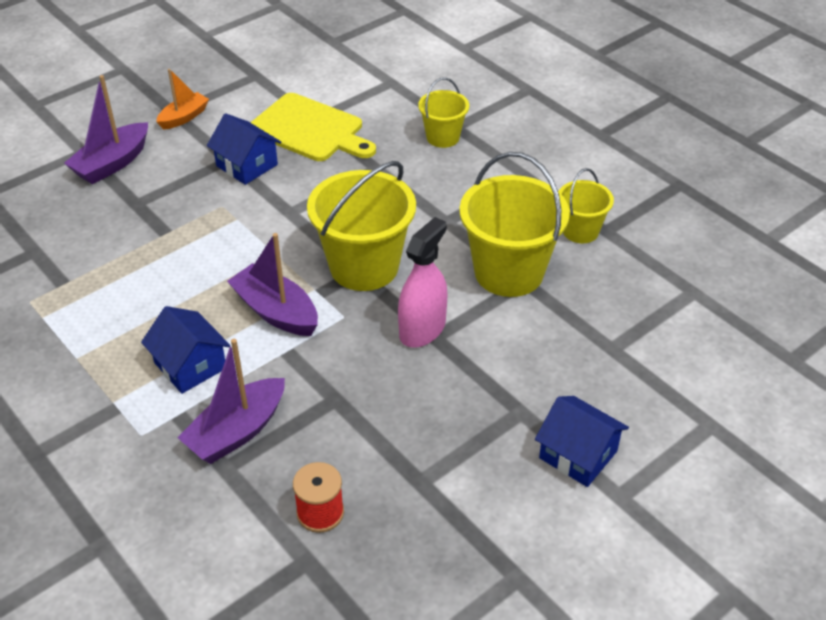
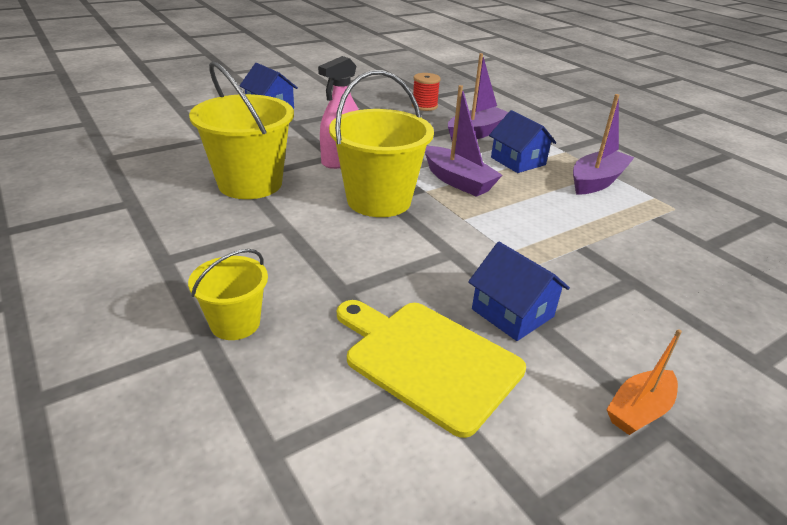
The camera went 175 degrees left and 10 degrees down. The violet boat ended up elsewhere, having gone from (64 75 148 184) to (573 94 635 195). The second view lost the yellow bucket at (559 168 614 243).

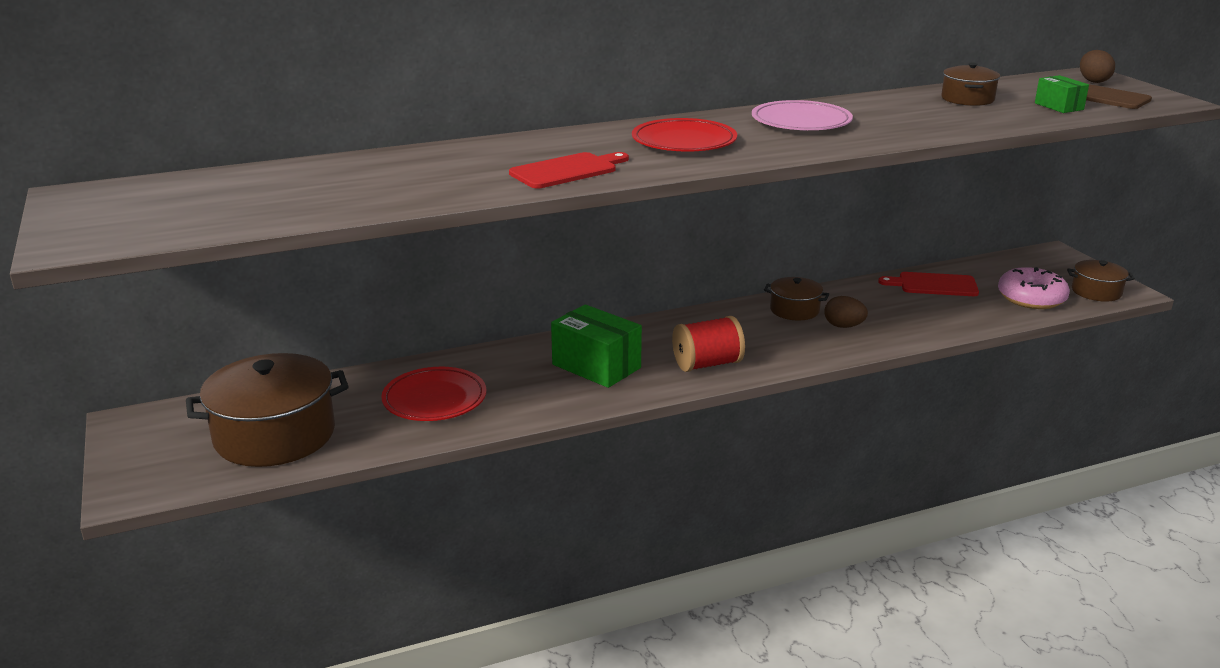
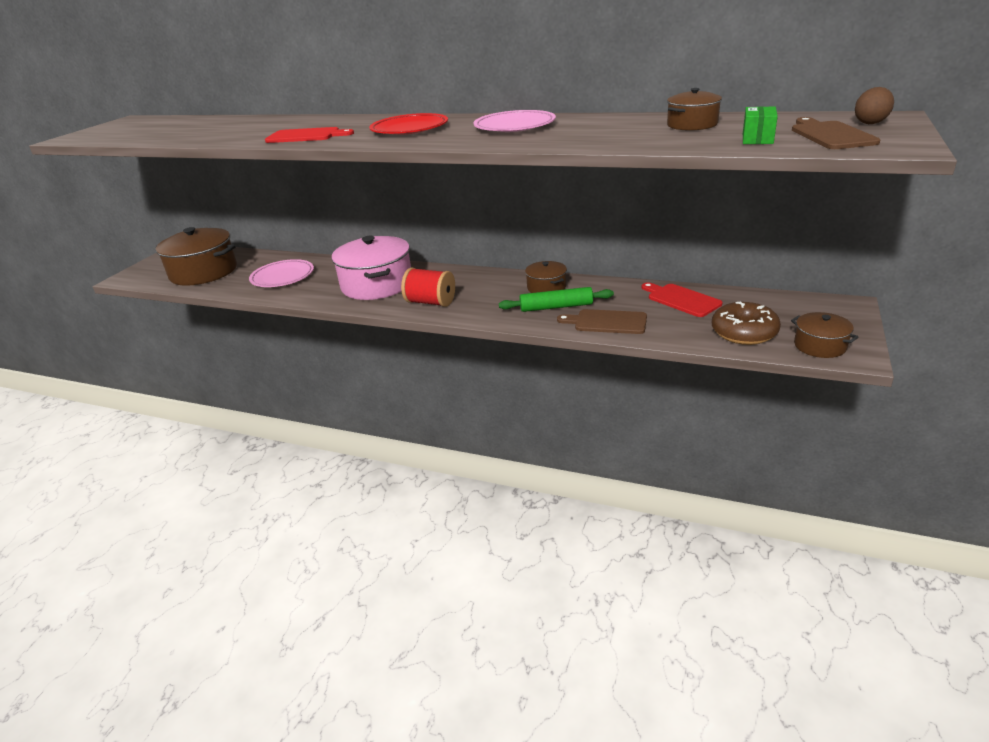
The camera went 45 degrees right and 5 degrees up. What was the crimson flat dish at (381 367 486 421) turned into the rosy flat dish at (249 259 314 287). Where the emerald parcel stood at (551 304 642 388), the rosy stockpot came to stand at (332 236 411 300). Where the brown egg shape stood at (824 296 868 328), the emerald pastry roller came to stand at (499 287 614 312). The second view gained the brown cutting board at (557 309 647 334). What was the rosy doughnut at (998 267 1070 309) turned into the brown doughnut at (712 302 781 345).

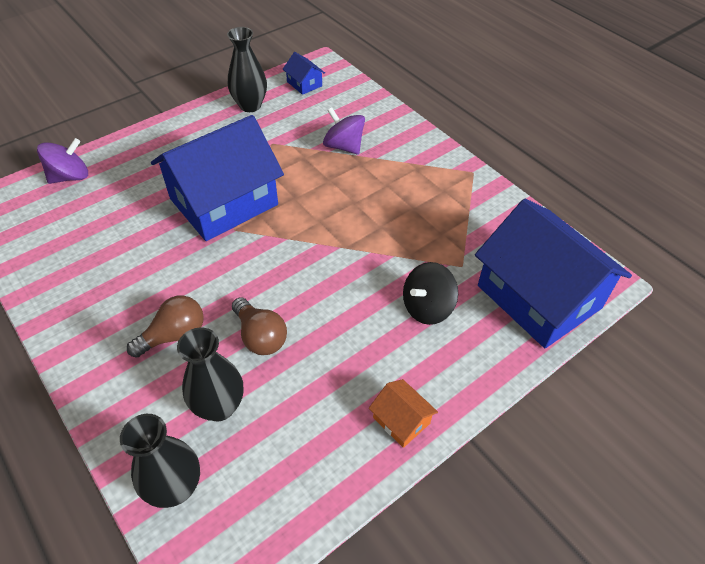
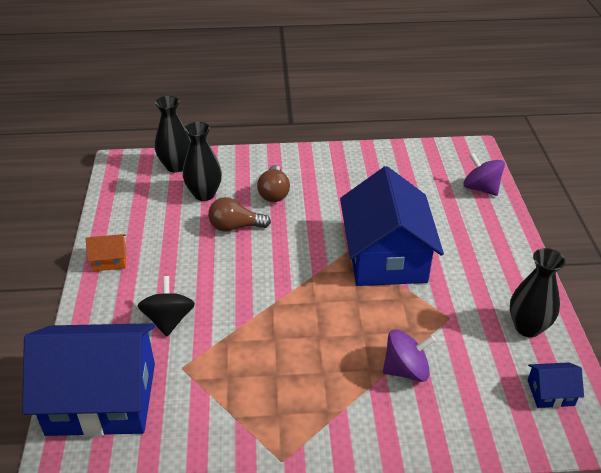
The camera went 125 degrees right and 10 degrees down. The violet whirligig at (37 138 88 184) ended up facing another way, 135 degrees clockwise from before.

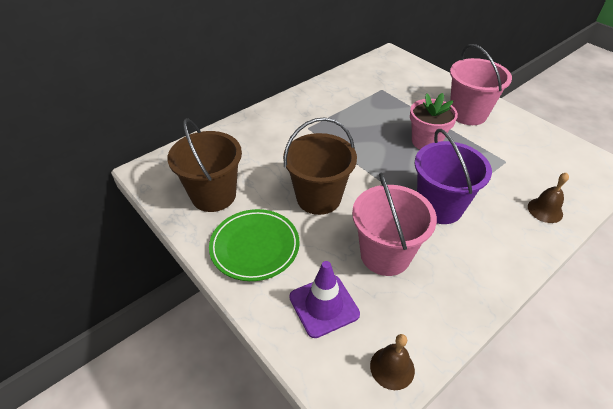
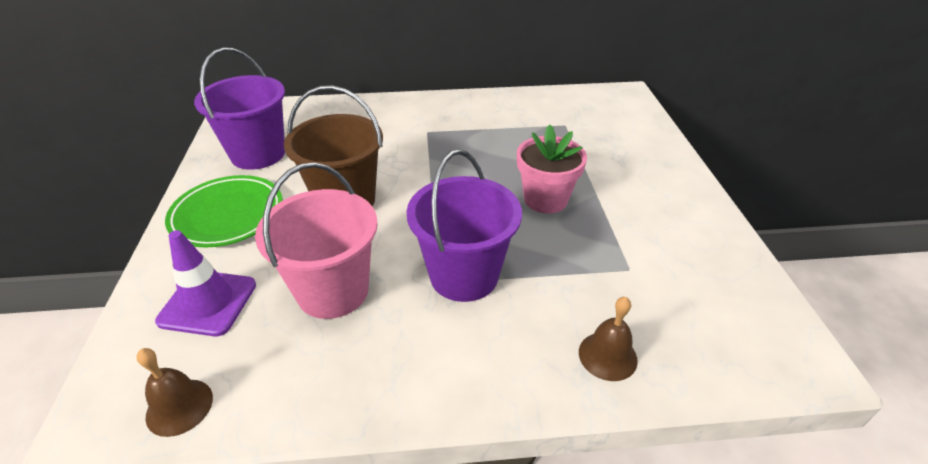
The camera went 35 degrees right and 5 degrees down. What was the brown bucket at (167 118 242 212) turned into the violet bucket at (194 47 285 170). The second view lost the rosy bucket at (450 44 512 125).

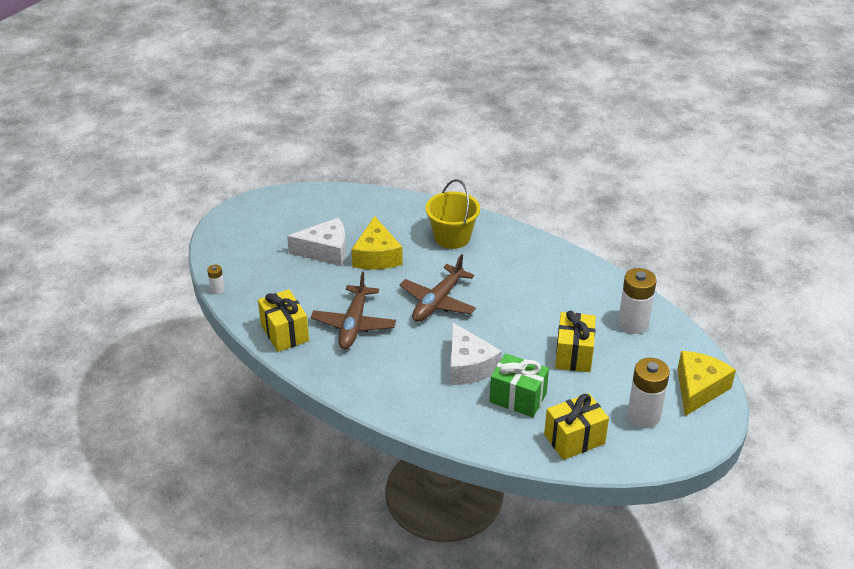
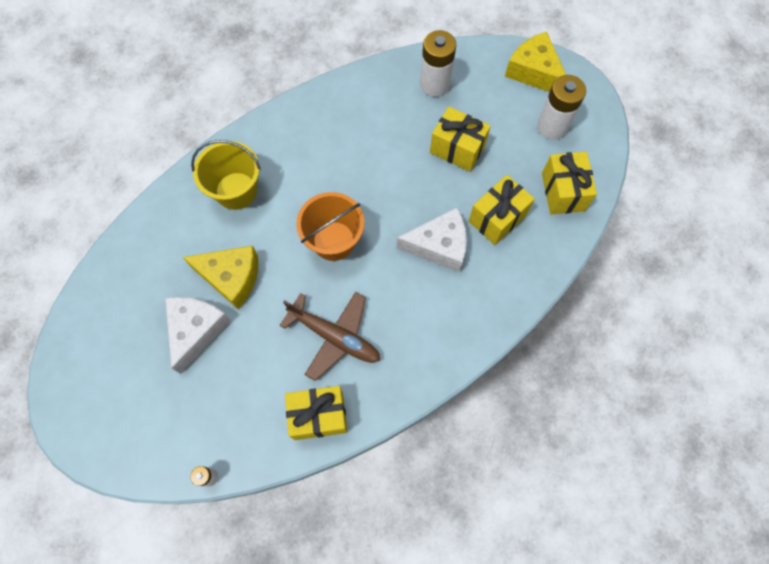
The camera went 70 degrees left and 30 degrees up. Where the brown toy plane stood at (399 254 476 322), the orange bucket came to stand at (296 192 365 261). What was the emerald wrapped gift at (490 354 549 417) turned into the yellow wrapped gift at (469 175 535 245).

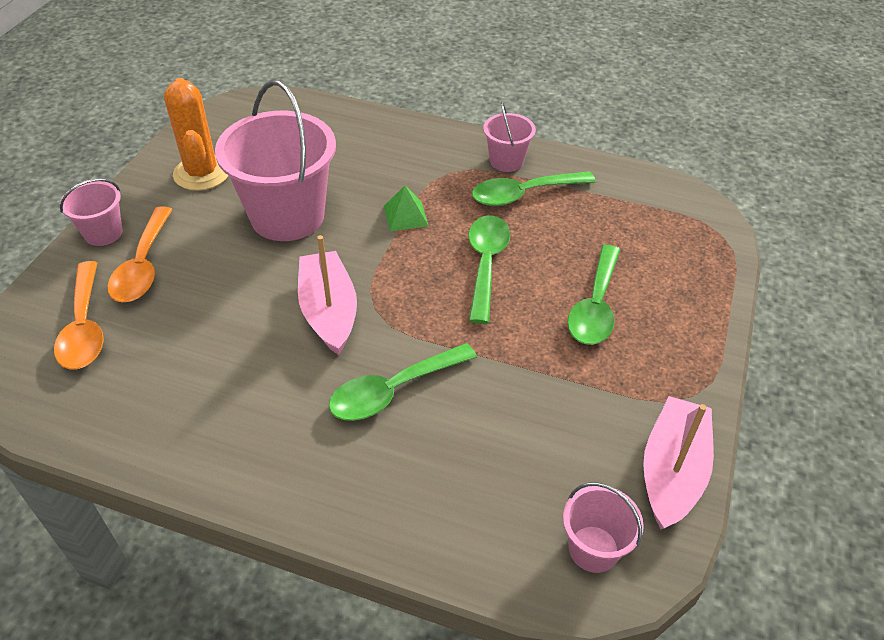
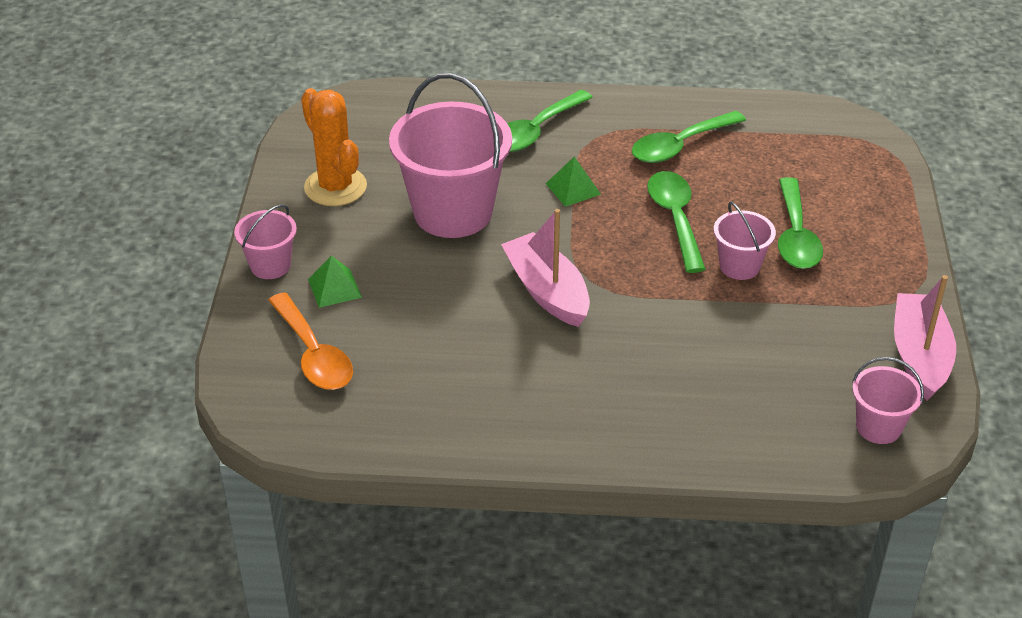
The camera went 15 degrees left and 5 degrees down. Where the orange spoon stood at (107 206 173 303), the emerald pyramid shape came to stand at (308 255 362 308). The emerald spoon ended up elsewhere, having gone from (329 343 477 421) to (507 90 593 152). The rosy bucket ended up elsewhere, having gone from (483 101 536 172) to (714 201 776 280).

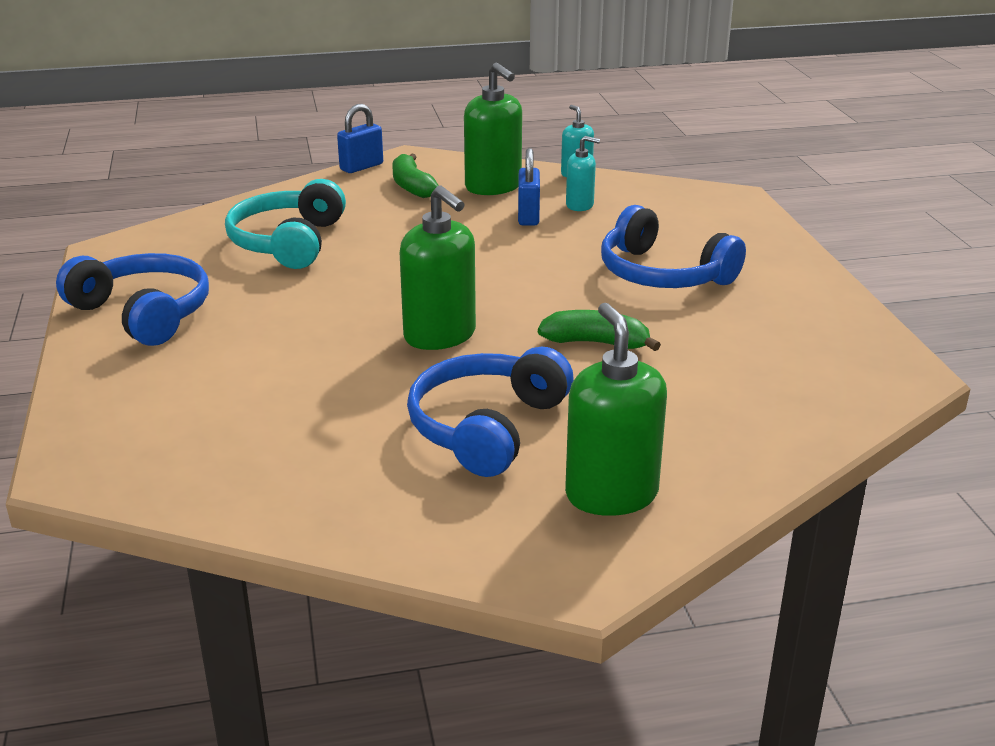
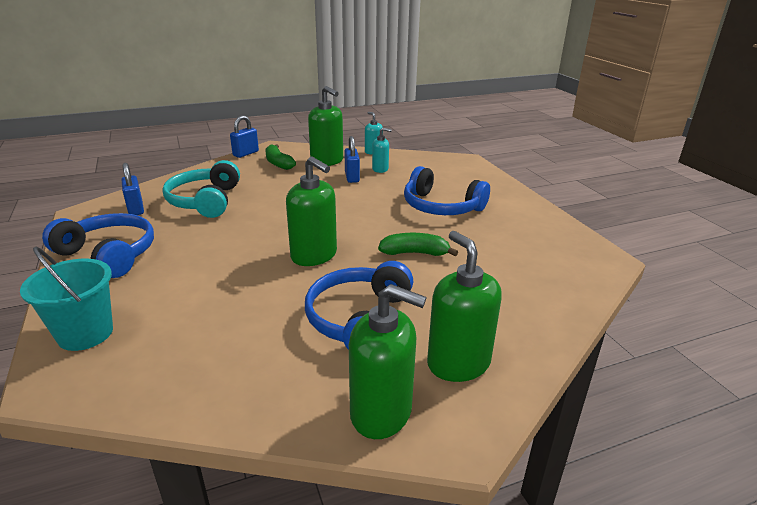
The camera went 10 degrees left and 0 degrees up. The second view gained the aqua bucket at (20 246 113 351). The second view gained the royal blue lock at (122 163 144 215). The second view gained the emerald soap dispenser at (349 284 427 439).

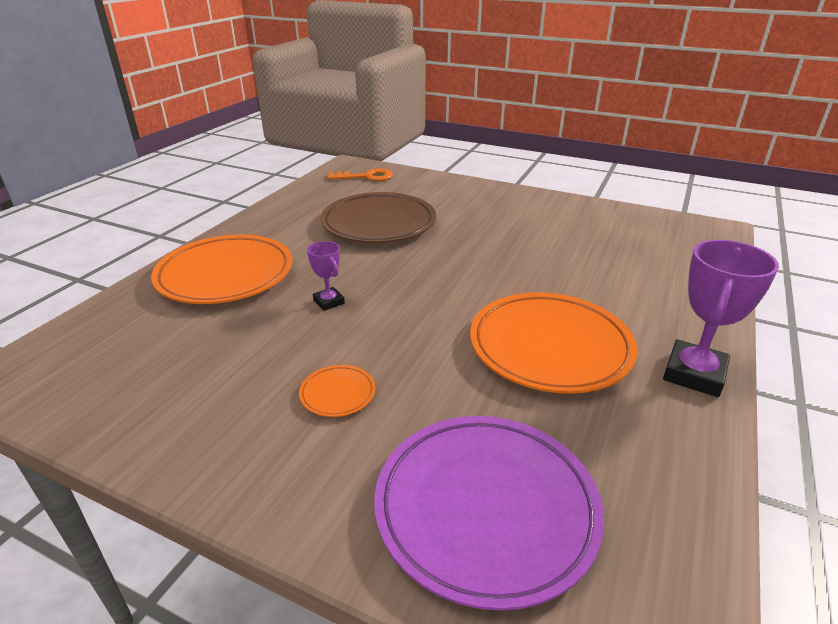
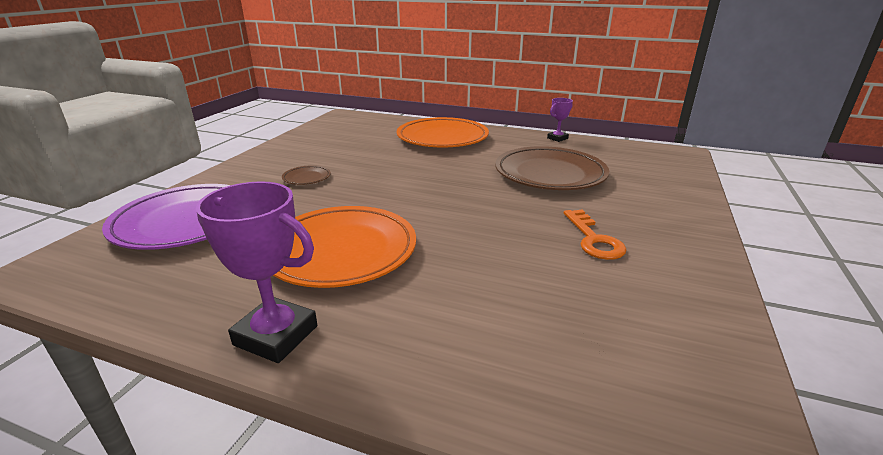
The camera went 85 degrees right and 5 degrees down. What was the orange flat dish at (299 365 375 417) turned into the brown flat dish at (282 165 331 185). The violet trophy ended up elsewhere, having gone from (307 241 345 311) to (547 98 573 142). The orange latchkey ended up elsewhere, having gone from (328 168 393 181) to (564 210 626 260).

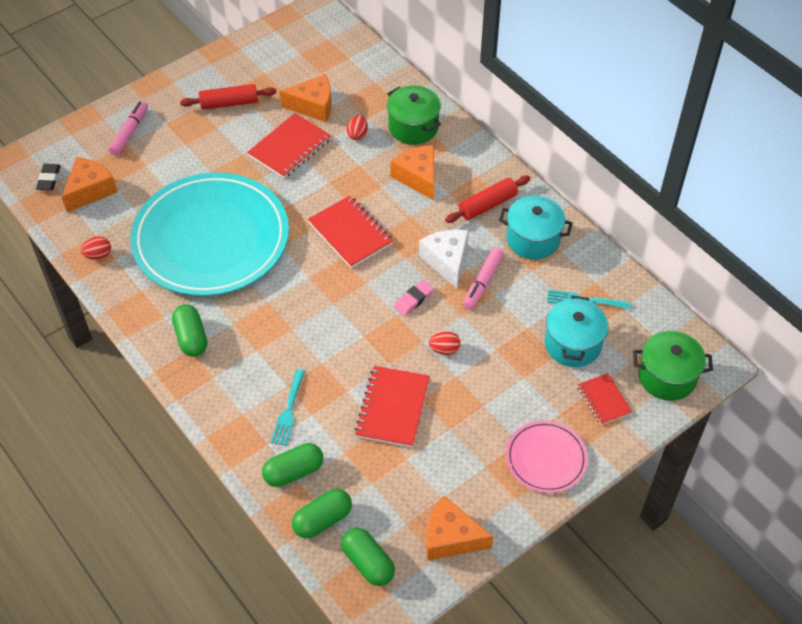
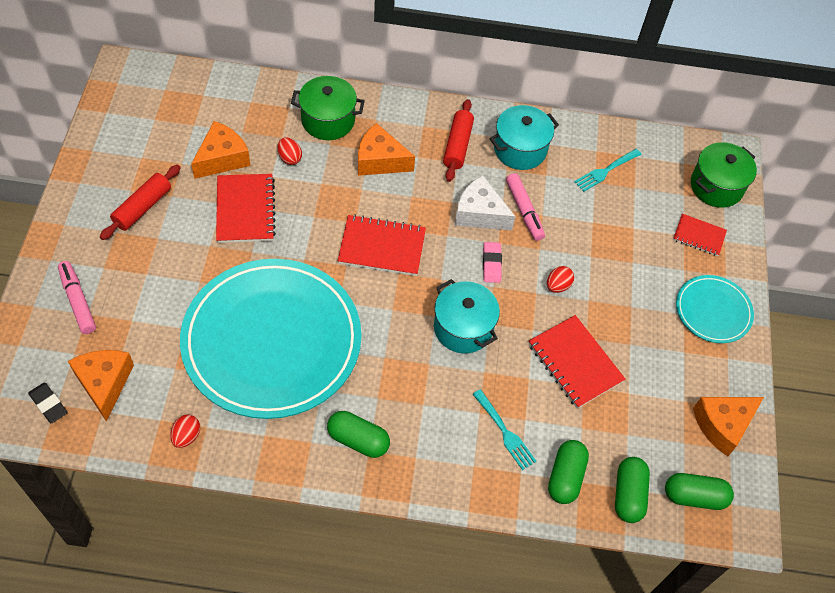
The camera went 50 degrees left and 5 degrees up. The aqua stockpot ended up elsewhere, having gone from (545 295 608 367) to (434 279 500 354). What was the rosy flat dish at (506 421 588 493) turned into the aqua flat dish at (676 275 754 343).

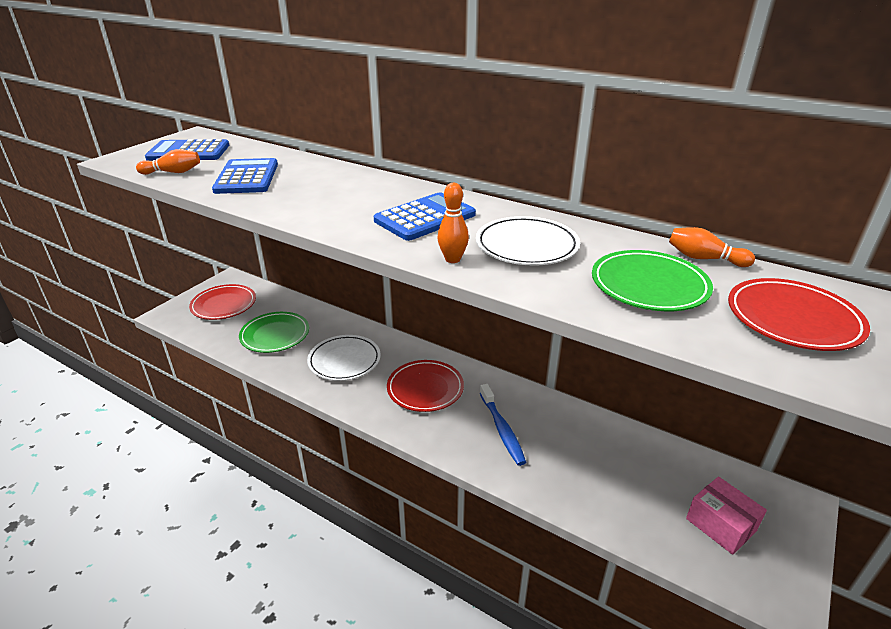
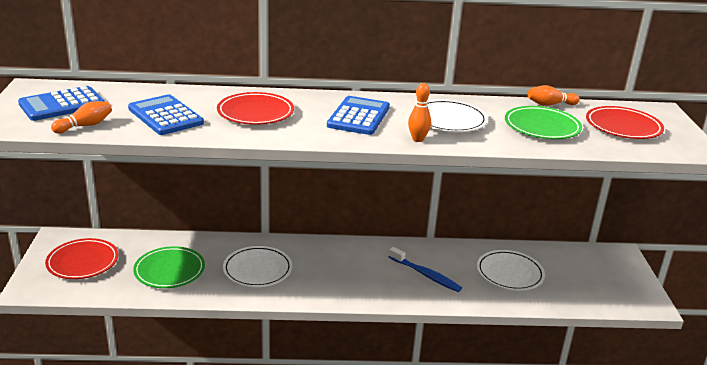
The camera went 35 degrees left and 5 degrees down. The crimson flat dish ended up elsewhere, having gone from (387 360 464 412) to (217 92 294 125). The second view gained the snow-white flat dish at (477 250 545 291). The second view lost the rosy parcel at (686 477 767 555).

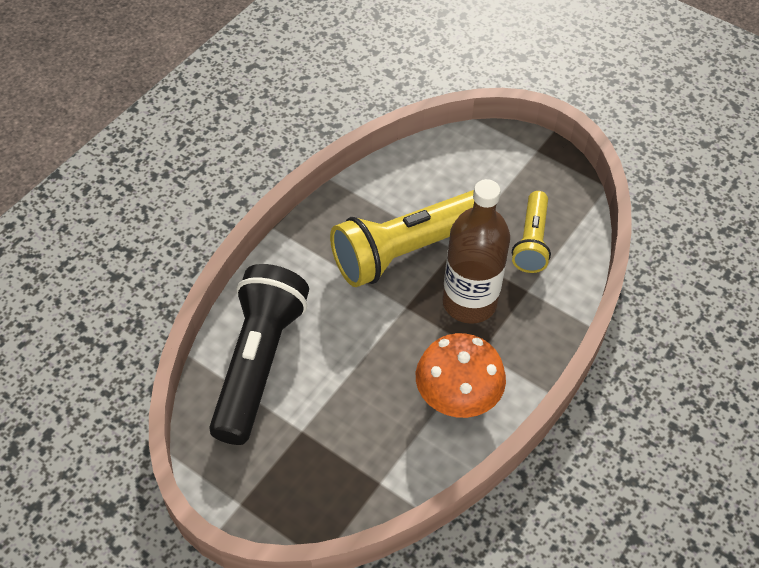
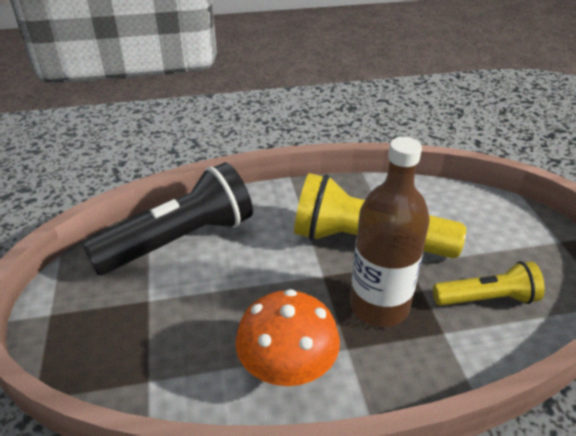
The camera went 45 degrees right and 15 degrees down. The yellow pocket torch at (512 191 551 273) ended up facing another way, 150 degrees counterclockwise from before.

